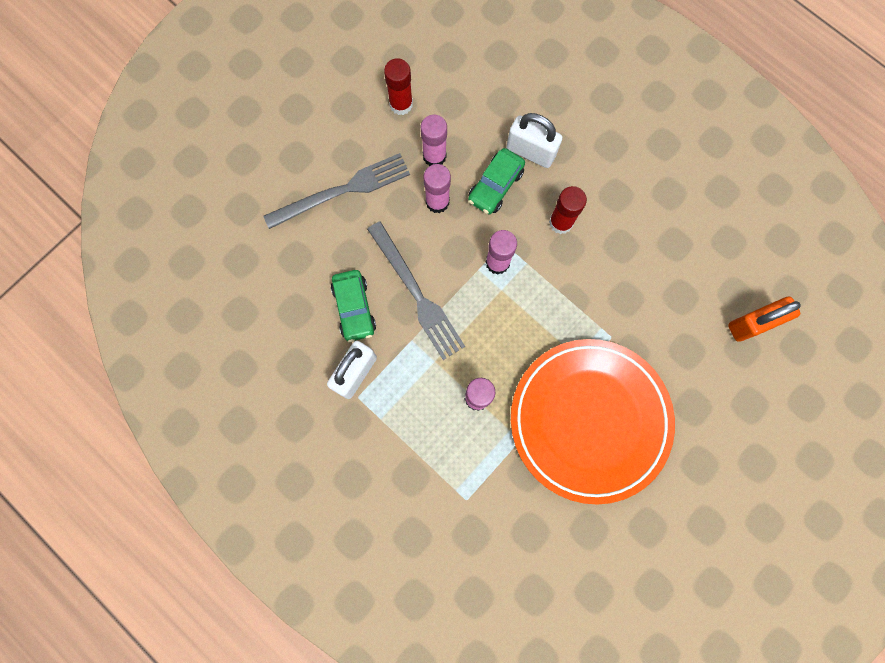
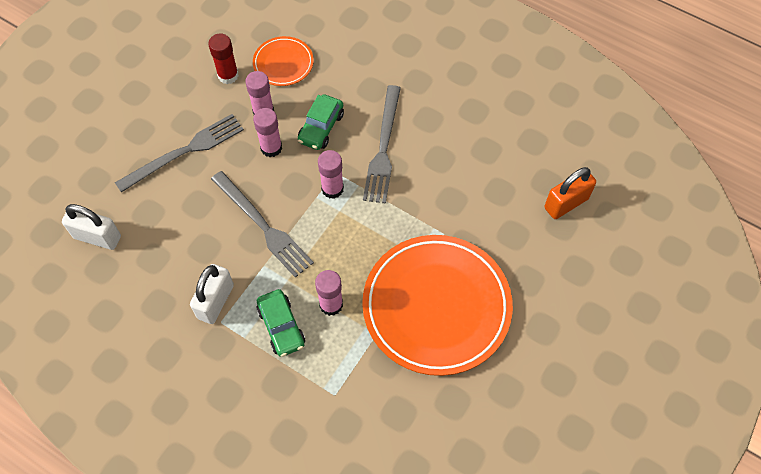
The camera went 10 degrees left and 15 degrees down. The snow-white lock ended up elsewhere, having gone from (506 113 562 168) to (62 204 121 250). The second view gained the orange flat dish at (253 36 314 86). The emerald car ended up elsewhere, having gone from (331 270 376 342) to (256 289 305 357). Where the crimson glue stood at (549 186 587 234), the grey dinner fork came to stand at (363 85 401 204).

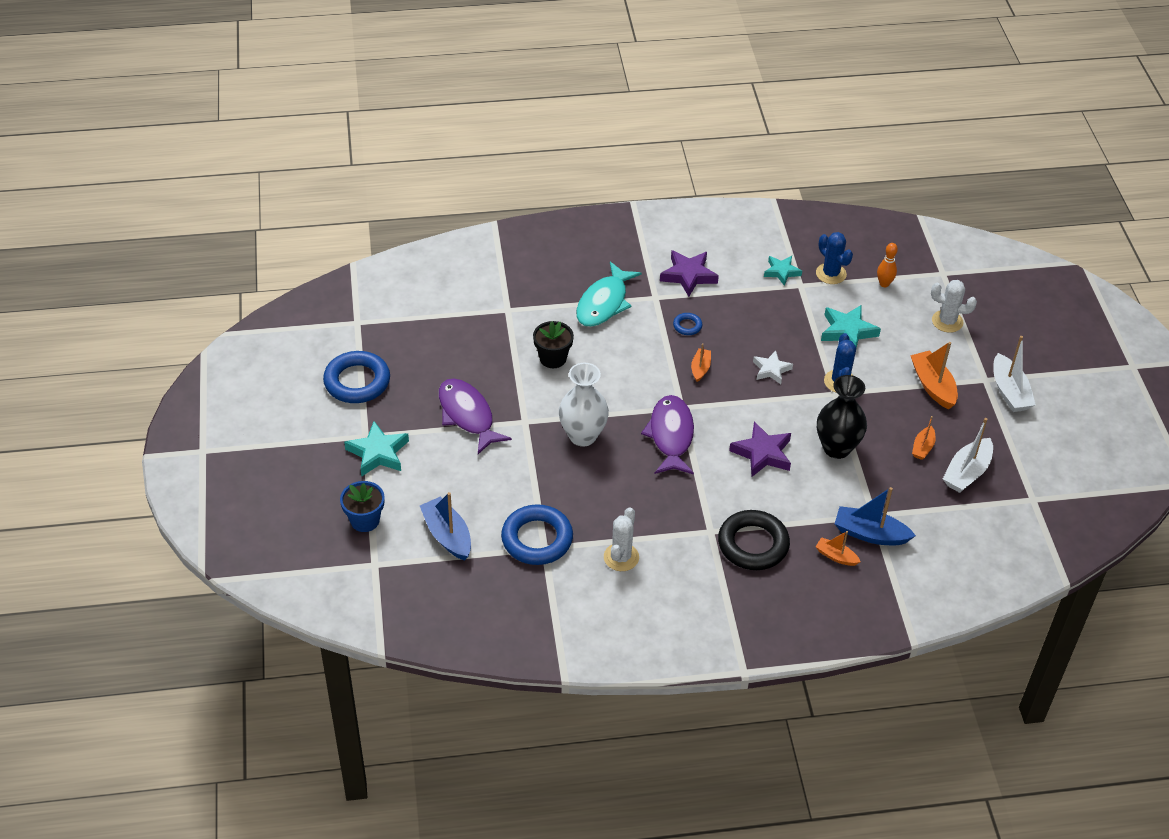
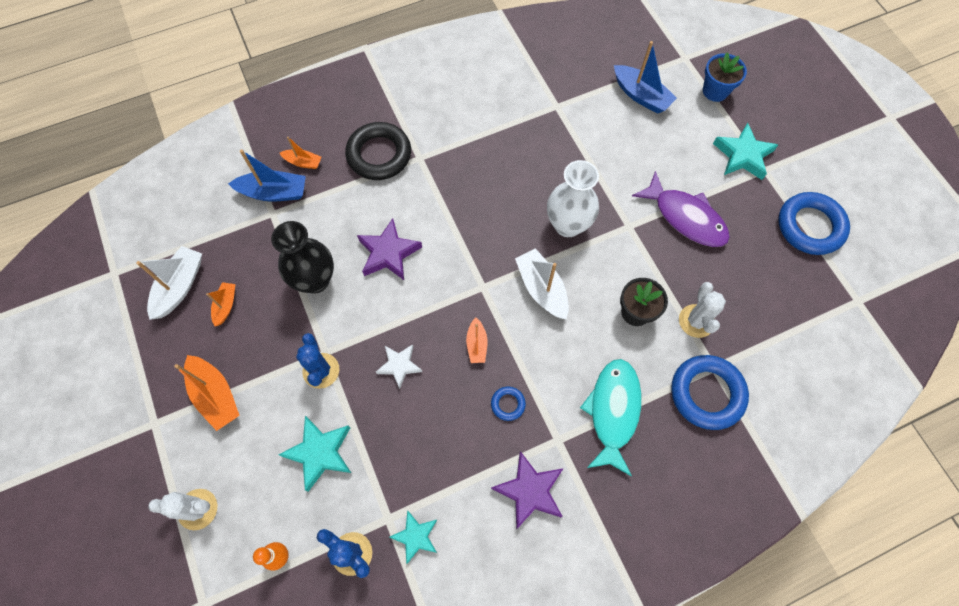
The camera went 165 degrees right and 20 degrees up. The snow-white boat ended up elsewhere, having gone from (993 336 1036 412) to (515 248 569 319). The royal blue ring ended up elsewhere, having gone from (501 504 573 565) to (671 355 749 430). The snow-white cactus ended up elsewhere, having gone from (604 507 639 571) to (679 282 726 338). The second view lost the violet fish at (641 395 694 474).

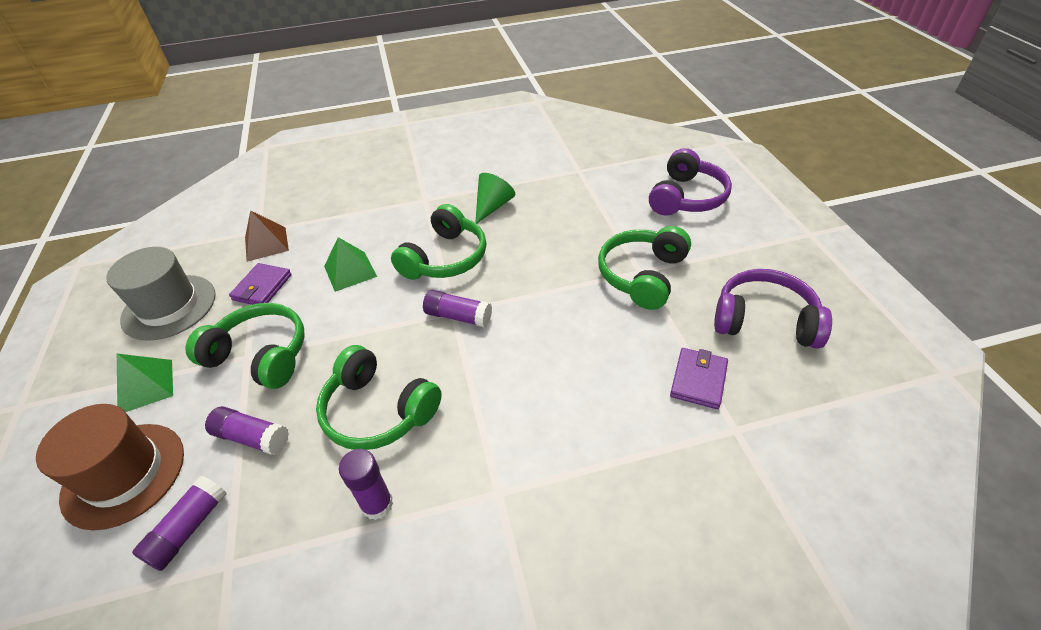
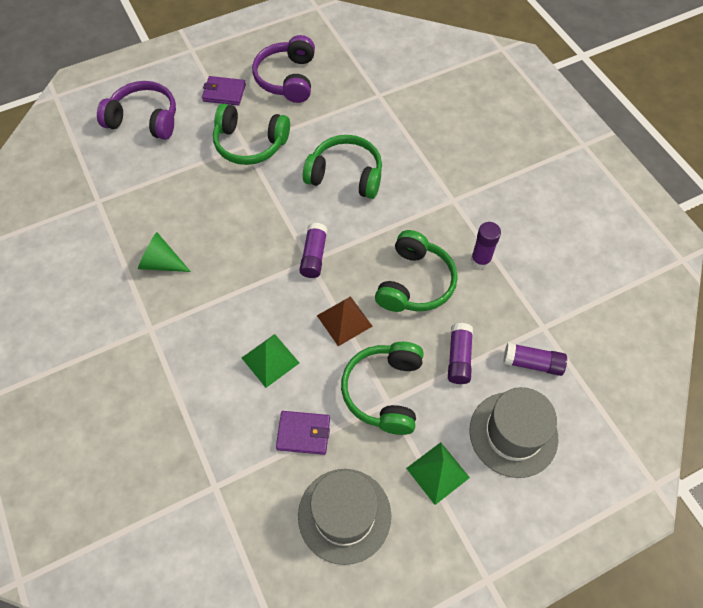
The camera went 105 degrees left and 15 degrees up. The violet card wallet ended up elsewhere, having gone from (670 348 728 409) to (202 76 246 106). The emerald headset ended up elsewhere, having gone from (391 204 486 280) to (303 135 382 199). The brown pyramid shape ended up elsewhere, having gone from (245 210 289 262) to (317 296 372 346). What was the brown top hat at (36 404 184 530) turned into the grey top hat at (470 387 558 478).

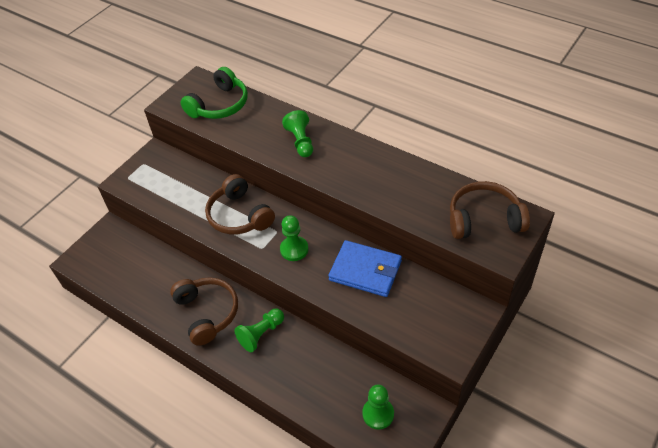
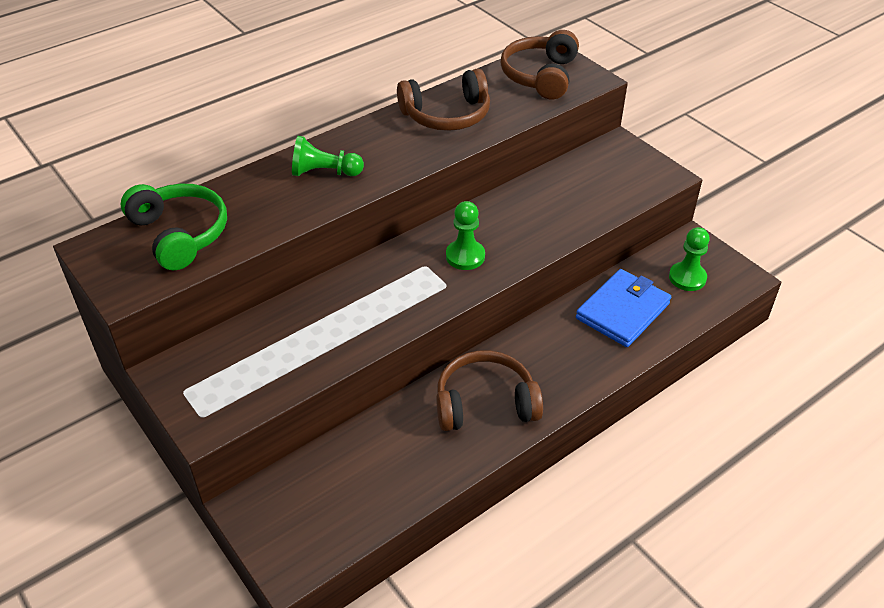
The camera went 75 degrees left and 5 degrees down. The brown headset ended up elsewhere, having gone from (205 174 275 234) to (397 69 490 131). The royal blue card wallet ended up elsewhere, having gone from (328 240 402 297) to (576 269 671 347). The second view lost the emerald pawn at (234 308 284 352).

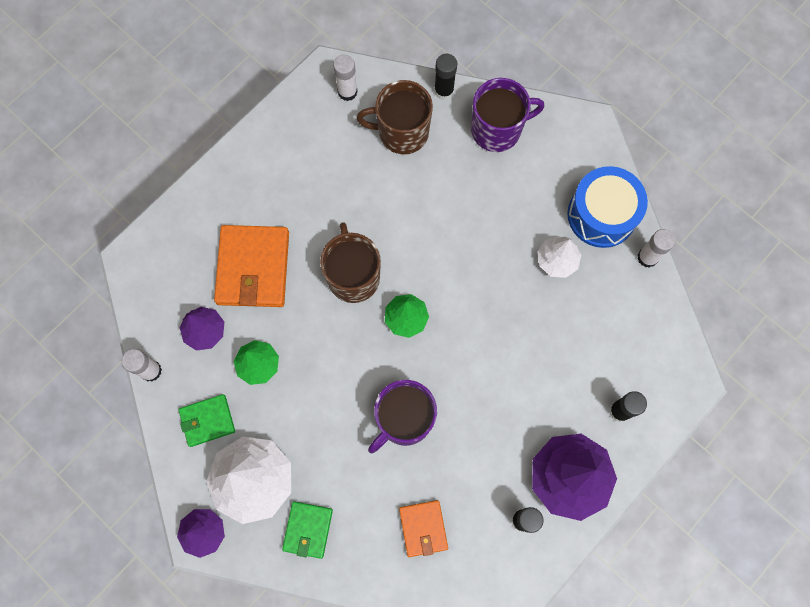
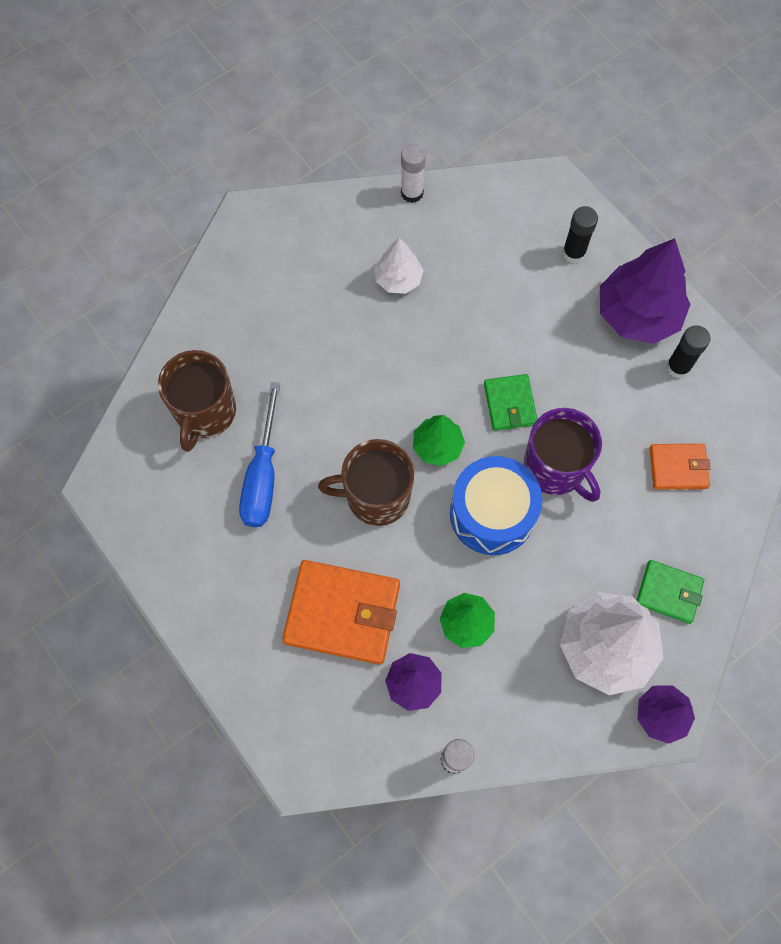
The camera went 80 degrees left and 5 degrees down. The second view gained the royal blue screwdriver at (239 382 280 527). The royal blue toy drum ended up elsewhere, having gone from (567 166 648 248) to (450 456 542 555). The emerald card wallet ended up elsewhere, having gone from (179 394 235 447) to (484 374 537 431). The second view lost the snow-white glue at (333 55 358 101). The second view lost the black glue at (434 54 457 100). The second view lost the violet coffee mug at (471 78 544 152).

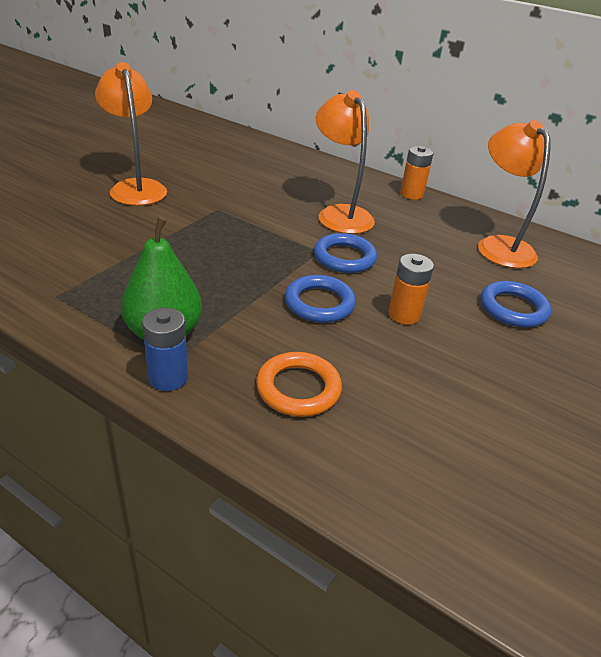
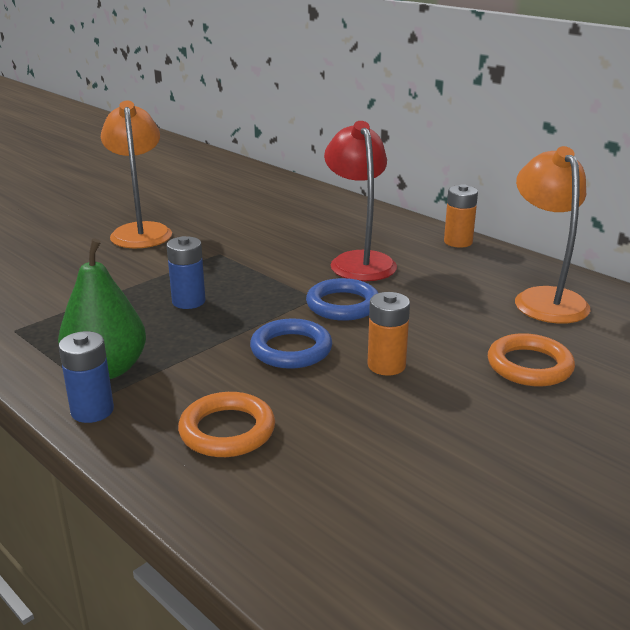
The camera went 15 degrees right and 10 degrees down. The second view gained the royal blue power cell at (167 236 206 309). What was the orange desk lamp at (316 90 375 234) turned into the crimson desk lamp at (324 121 397 281). What was the royal blue ring at (481 281 551 328) turned into the orange ring at (488 333 575 386).

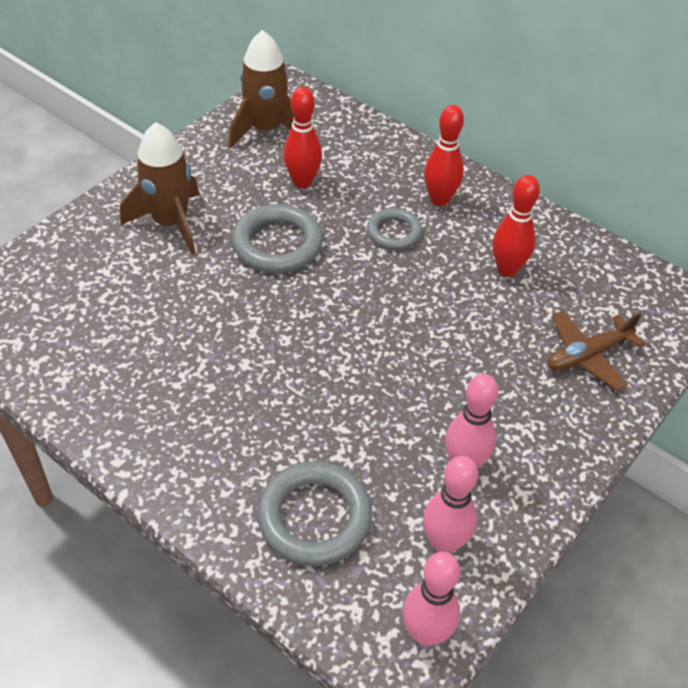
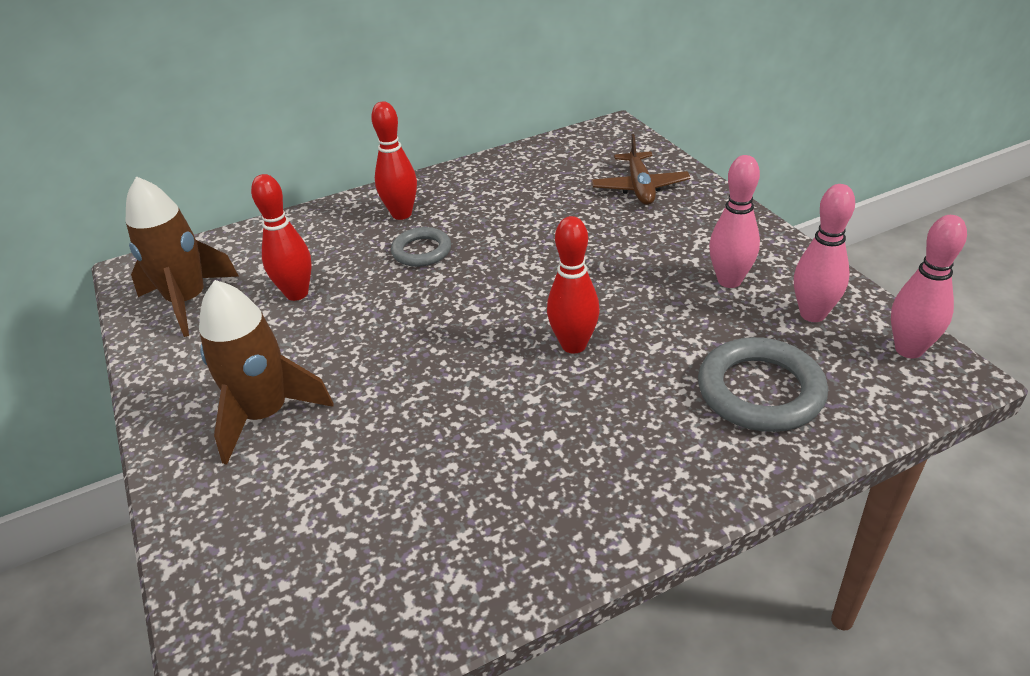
The camera went 60 degrees left and 10 degrees down. The crimson tenpin ended up elsewhere, having gone from (493 175 540 277) to (547 216 600 353). The second view lost the grey ring at (232 204 323 273).

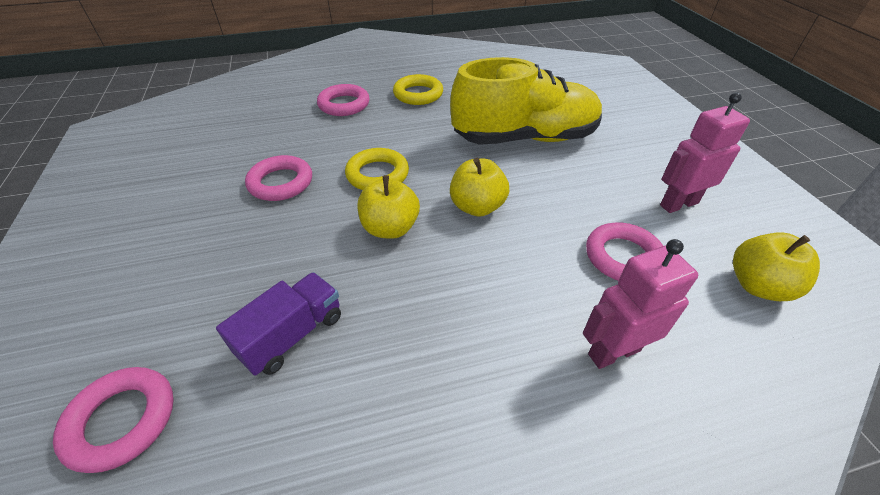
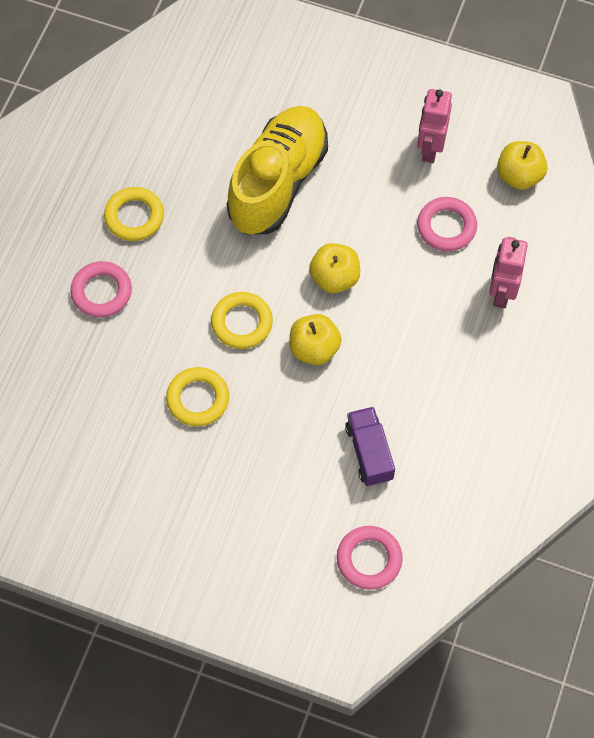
The camera went 55 degrees left and 20 degrees up. What was the rosy ring at (245 155 312 201) turned into the yellow ring at (166 367 229 426).

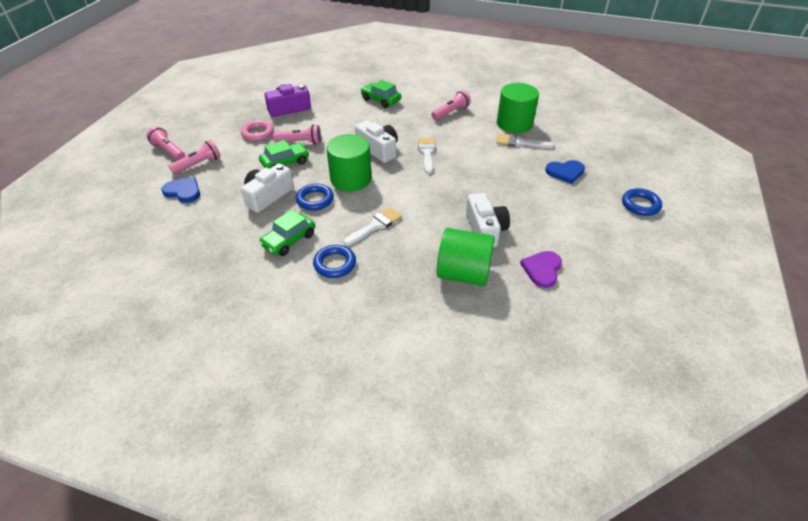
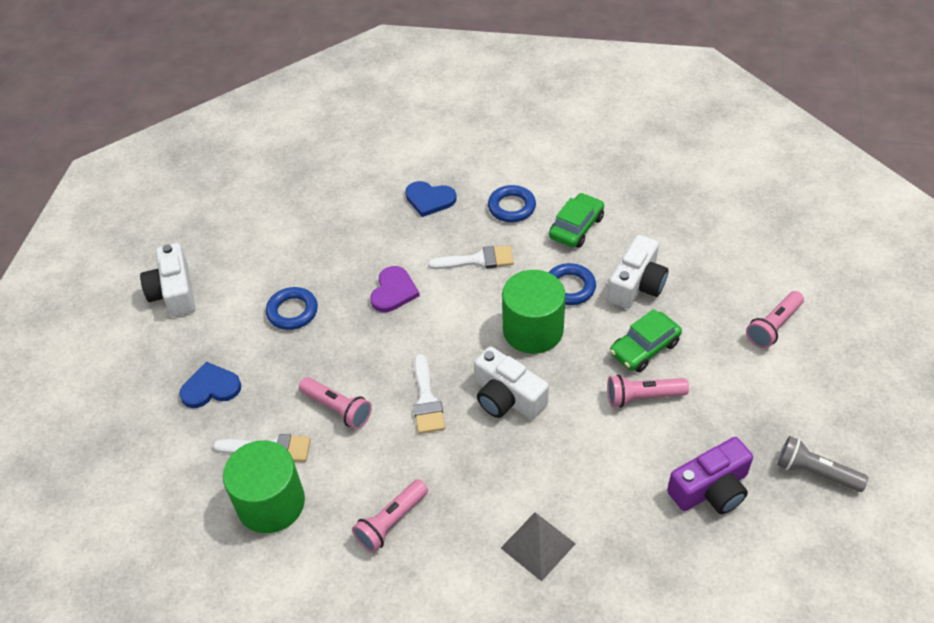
The camera went 175 degrees right and 5 degrees up. The snow-white camera ended up elsewhere, having gone from (466 193 510 248) to (140 243 195 317). The royal blue ring ended up elsewhere, having gone from (622 188 662 216) to (266 287 318 330). The rosy pocket torch ended up elsewhere, having gone from (147 127 185 161) to (299 377 372 429). The violet heart shape ended up elsewhere, having gone from (520 251 562 288) to (370 266 420 312). The royal blue heart shape ended up elsewhere, having gone from (161 177 200 203) to (405 181 457 217). The snow-white paintbrush at (344 207 402 246) ended up facing another way, 135 degrees counterclockwise from before. Where the emerald car stood at (361 80 401 108), the grey pyramid shape came to stand at (501 512 576 582). The second view gained the grey pocket torch at (777 436 868 492). The second view lost the rosy ring at (241 120 274 141). The second view lost the emerald solid cylinder at (436 228 495 286).

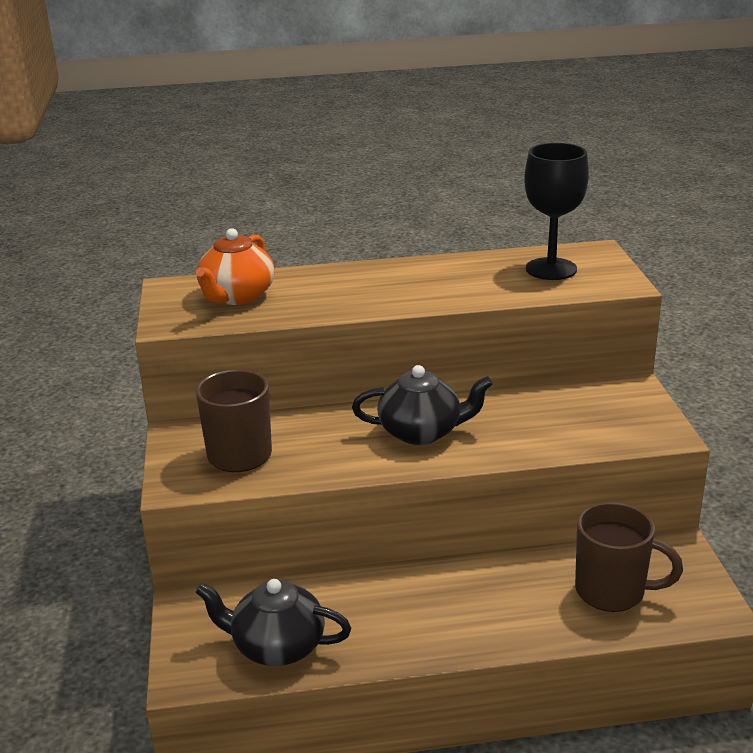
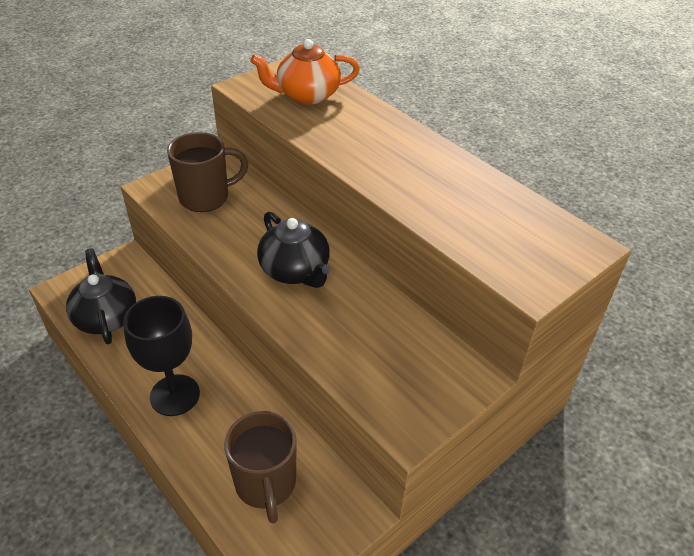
The camera went 55 degrees right and 15 degrees up. The black goblet ended up elsewhere, having gone from (524 143 589 280) to (123 296 200 416).

